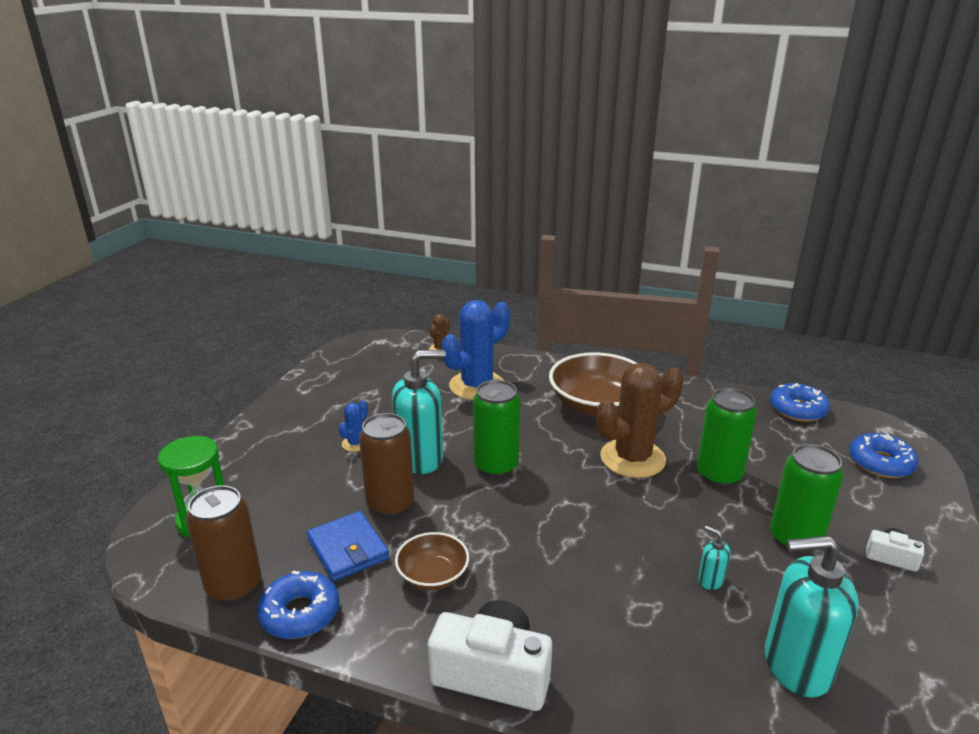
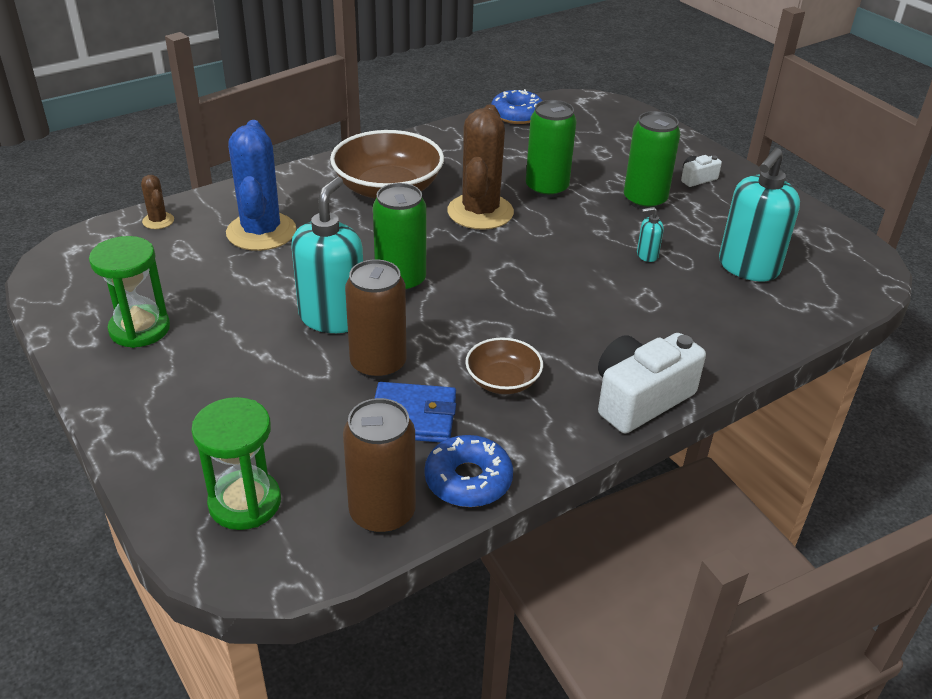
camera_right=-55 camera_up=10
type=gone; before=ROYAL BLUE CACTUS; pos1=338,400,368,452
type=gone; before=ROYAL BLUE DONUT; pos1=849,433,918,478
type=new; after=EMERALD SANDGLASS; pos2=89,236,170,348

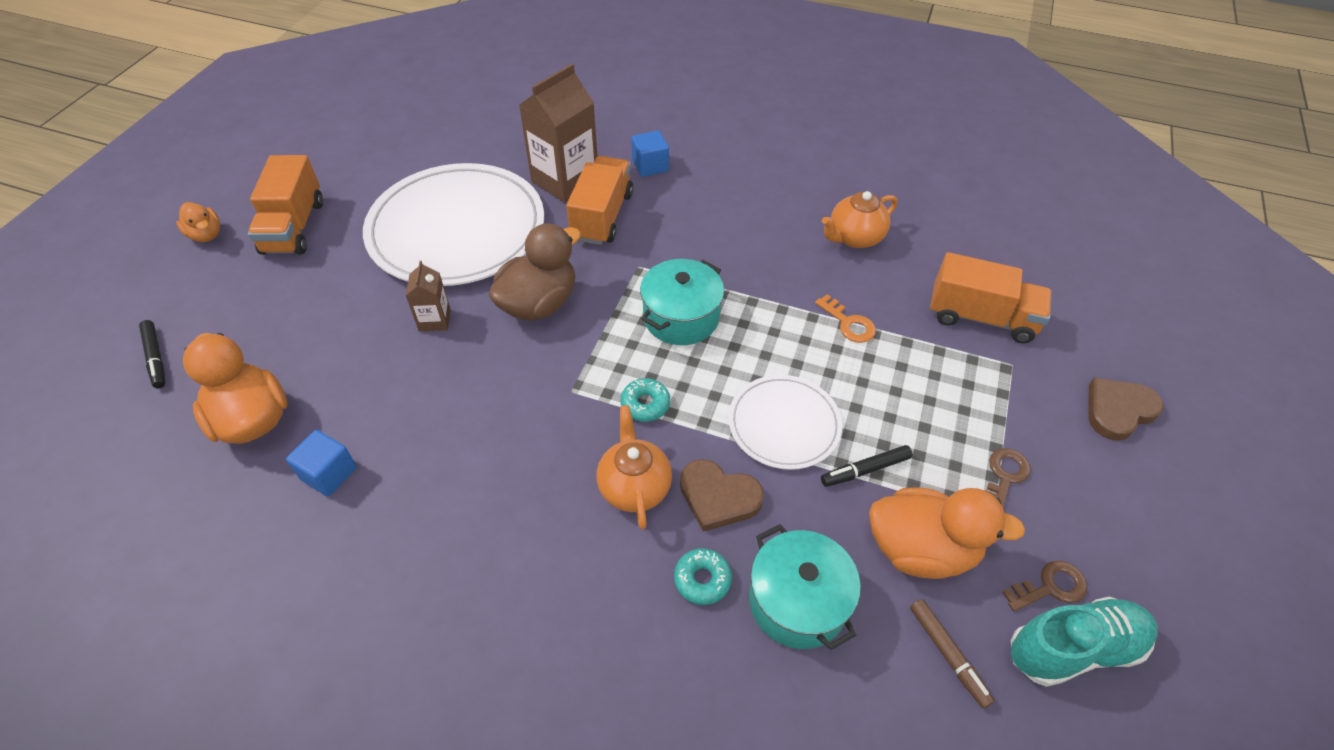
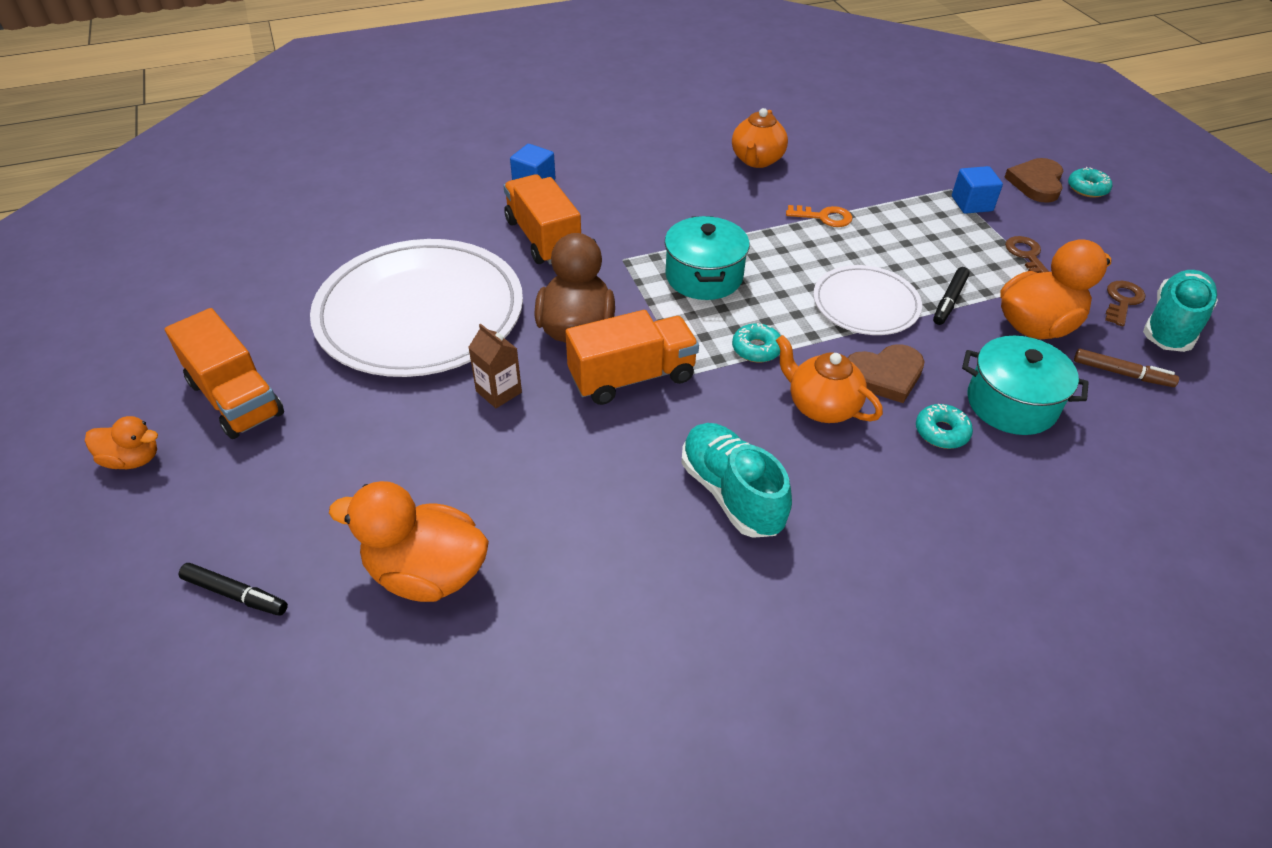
camera_right=-40 camera_up=-5
type=gone; before=BROWN CARTON; pos1=519,64,597,203
type=shifted; before=BRIGHT ORANGE TRUCK; pos1=930,252,1052,344; pos2=565,310,699,405
type=shifted; before=ROYAL BLUE CUBE; pos1=286,430,357,497; pos2=952,166,1003,214
type=new; after=TEAL DONUT; pos2=1068,167,1112,198
type=new; after=TEAL SNEAKER; pos2=681,423,792,538

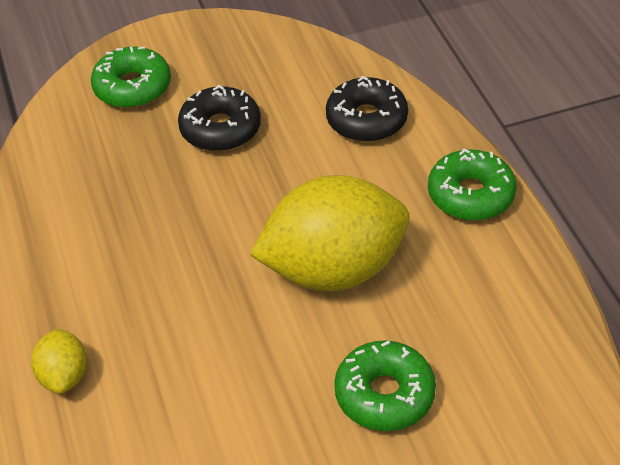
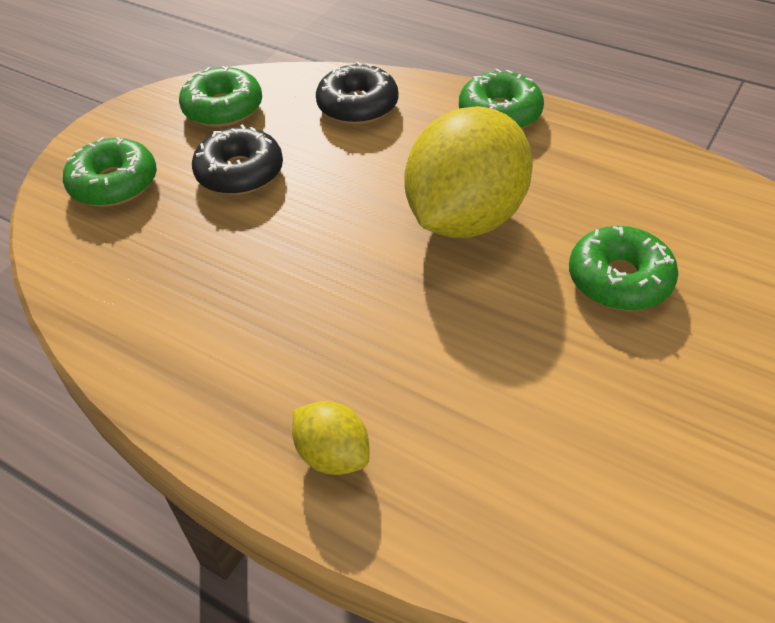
camera_right=-40 camera_up=0
type=new; after=EMERALD DONUT; pos2=179,66,262,127

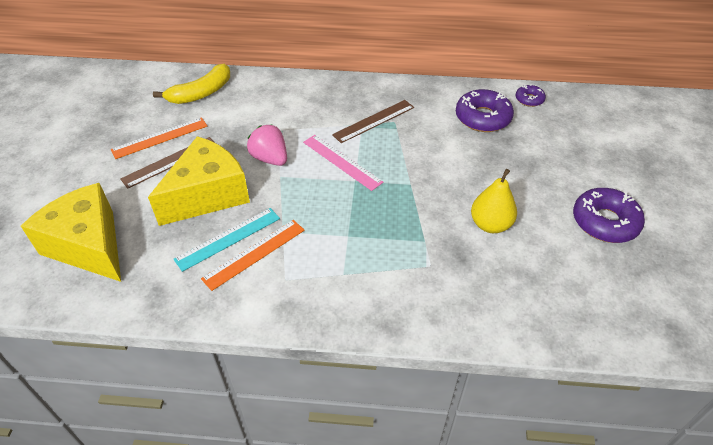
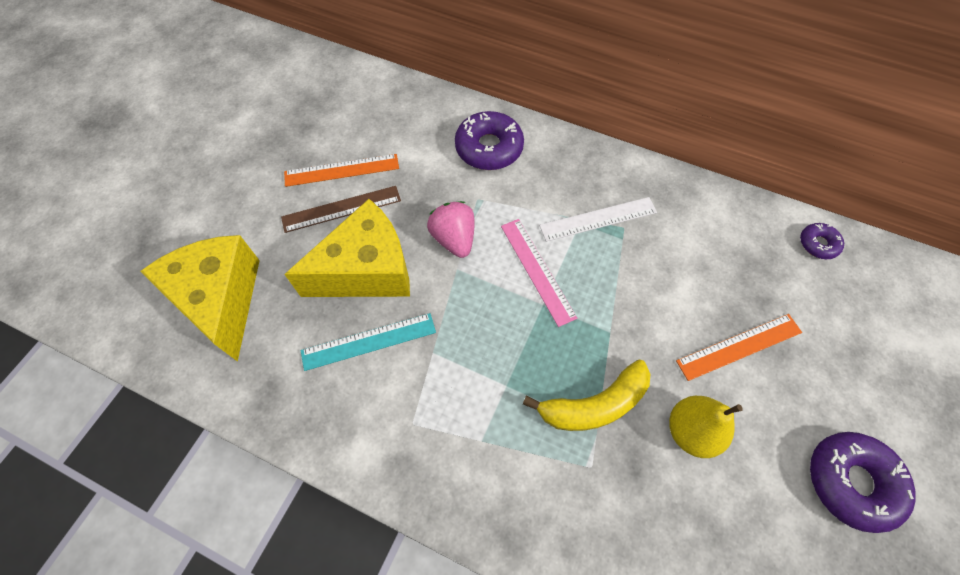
camera_right=20 camera_up=15
type=shifted; before=BRIGHT YELLOW TOY BANANA; pos1=153,64,230,104; pos2=523,360,650,431
type=shifted; before=ROYAL PURPLE DONUT; pos1=456,89,514,132; pos2=455,111,524,170
type=repainted; before=BROWN STRAIGHTEDGE; after=WHITE STRAIGHTEDGE; pos1=332,100,414,143; pos2=539,197,657,242
type=shifted; before=BRIGHT ORANGE STRAIGHTEDGE; pos1=201,220,305,291; pos2=676,314,802,381

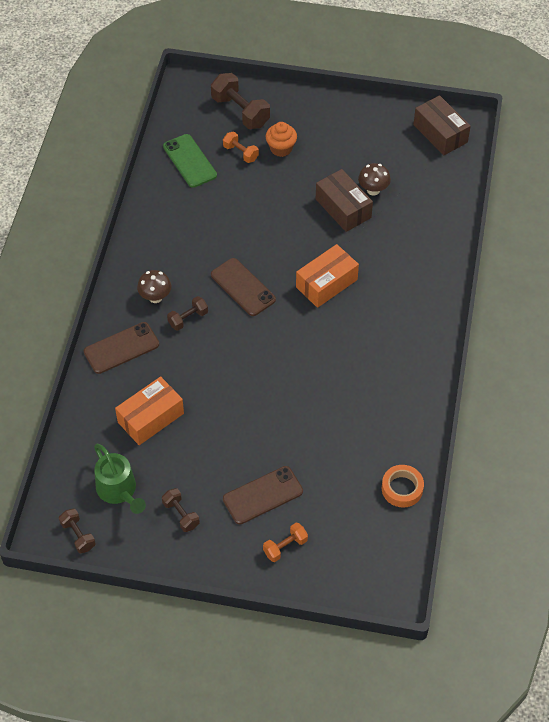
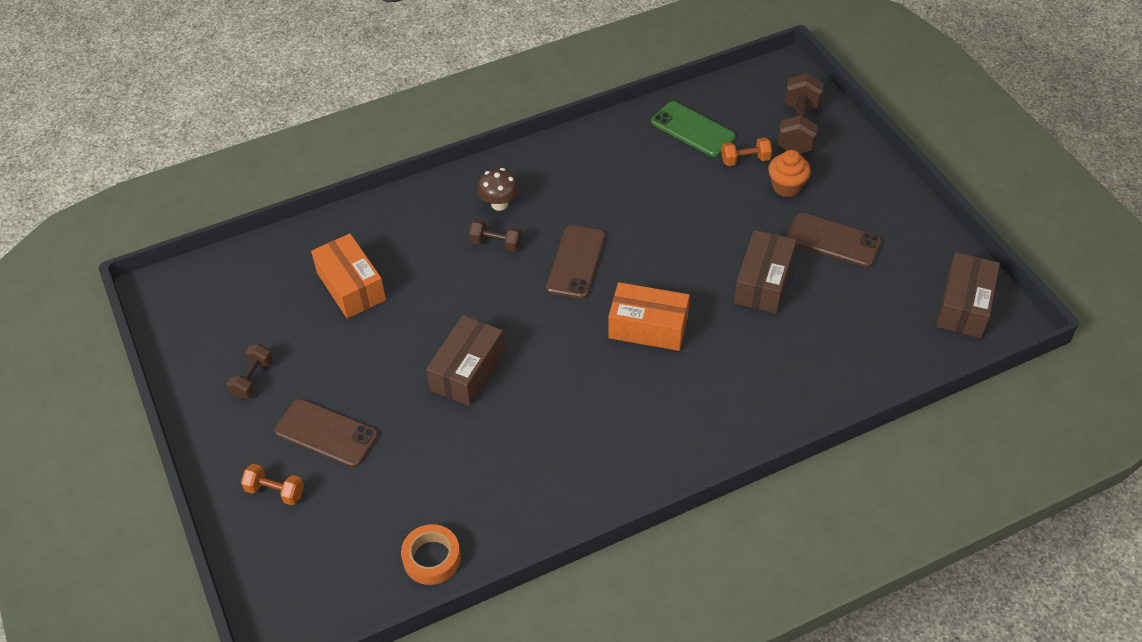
camera_right=55 camera_up=-5
type=rotated; before=BRIGHT ORANGE FREE WEIGHT; pos1=223,132,259,163; pos2=721,138,772,166; turn=75
type=rotated; before=EMERALD PHONE; pos1=163,134,217,188; pos2=651,101,736,157; turn=-75
type=gone; before=BROWN FUNGUS; pos1=358,163,391,196
type=shifted; before=BROWN PHONE; pos1=84,322,159,374; pos2=787,213,882,267
type=rotated; before=BRIGHT ORANGE PACKAGE; pos1=115,376,184,445; pos2=311,233,386,318; turn=45
type=gone; before=EMERALD WATERING POT; pos1=94,444,146,514
type=gone; before=BROWN FREE WEIGHT; pos1=59,509,96,553
type=new; after=BROWN PACKAGE; pos2=426,315,505,406

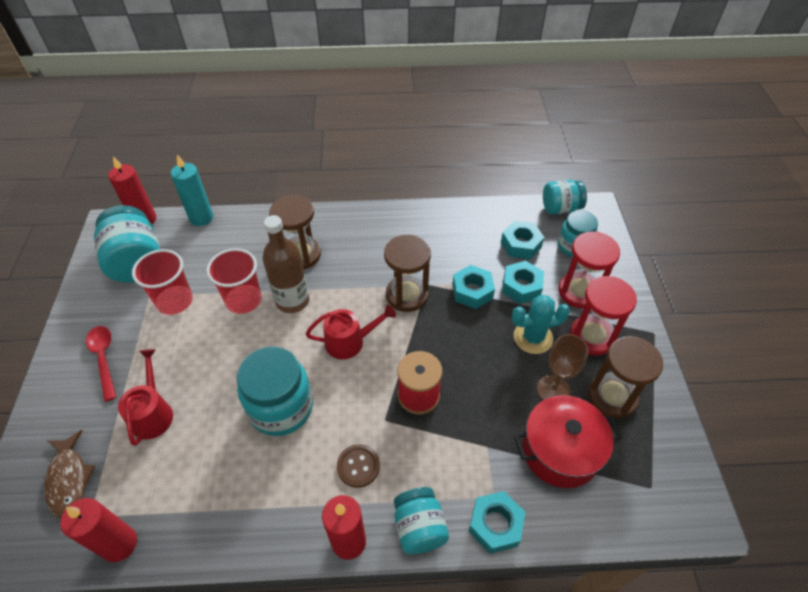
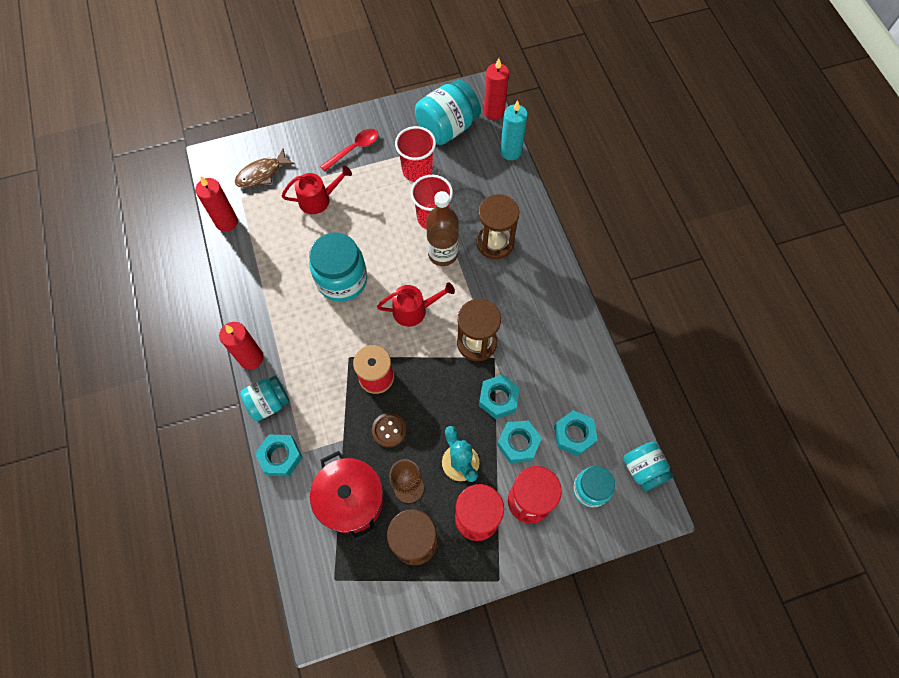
camera_right=75 camera_up=15
type=rotated; before=SCARLET WATERING POT; pos1=305,305,396,359; pos2=377,282,455,327; turn=-75
type=shifted; before=BROWN SHIRT BUTTON; pos1=337,444,380,488; pos2=372,413,406,447

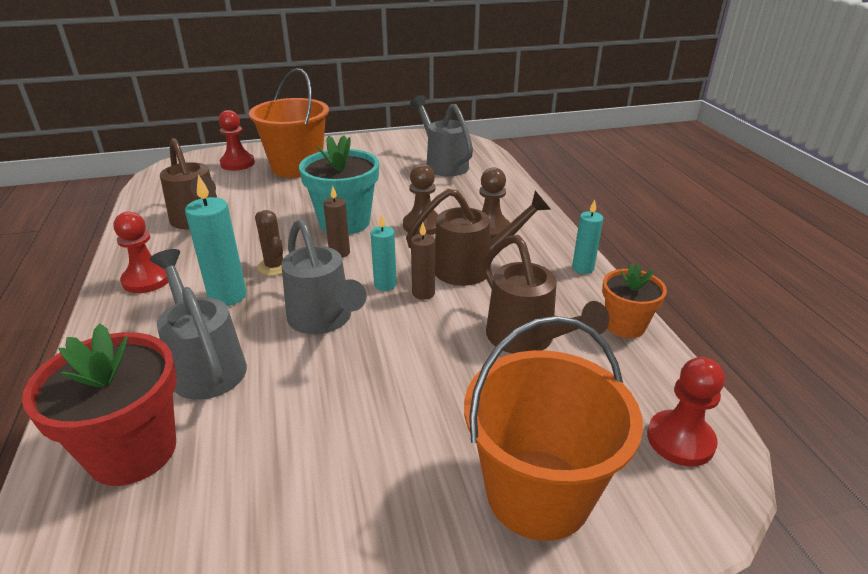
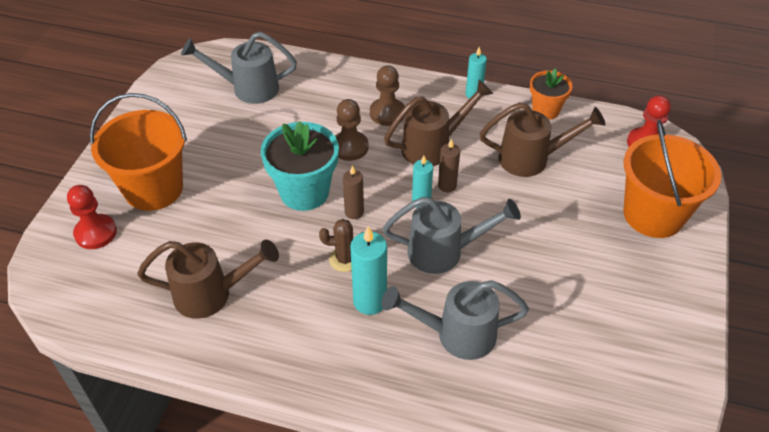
camera_right=-60 camera_up=15
type=rotated; before=BROWN WATERING POT; pos1=406,189,551,286; pos2=384,80,493,166; turn=45
type=gone; before=SCARLET PAWN; pos1=114,212,168,293
type=gone; before=SCARLET FLOWER POT; pos1=22,324,177,486

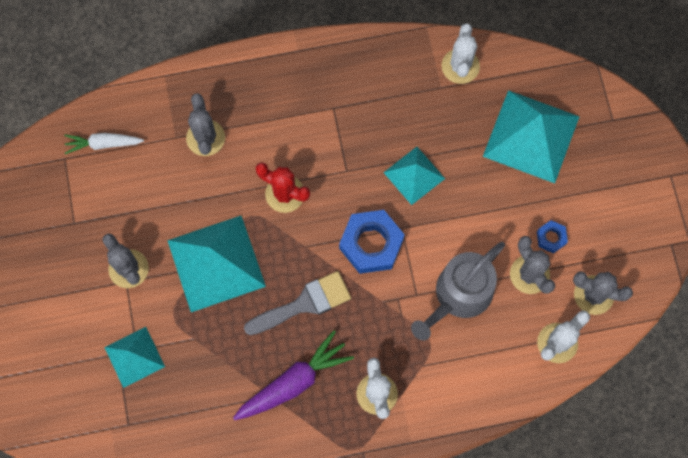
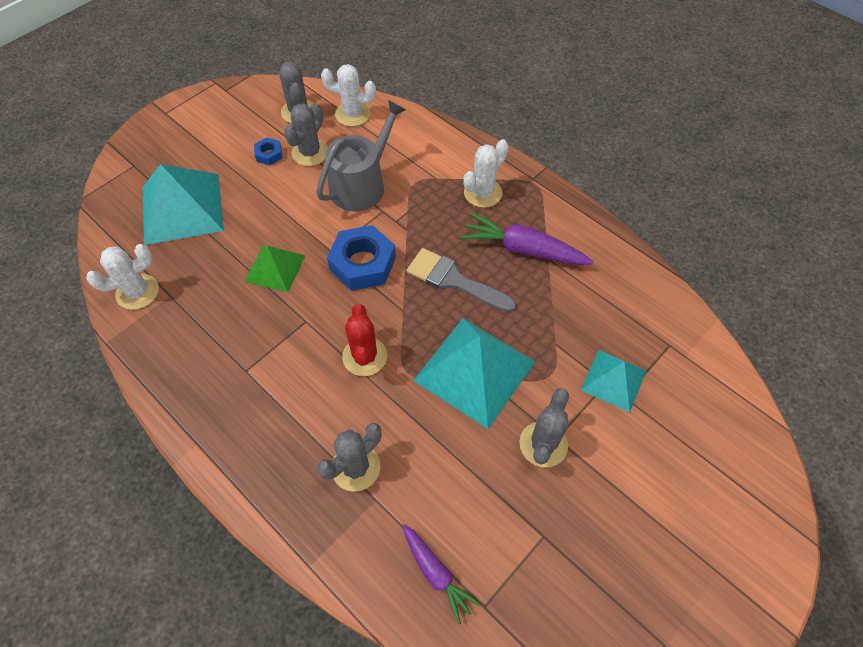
camera_right=-125 camera_up=-15
type=repainted; before=WHITE CARROT; after=ROYAL PURPLE CARROT; pos1=64,133,144,154; pos2=402,524,481,624
type=repainted; before=TEAL SOLID PYRAMID; after=EMERALD SOLID PYRAMID; pos1=383,147,445,205; pos2=244,245,305,292
type=rotated; before=GRAY WATERING POT; pos1=411,242,505,340; pos2=316,100,406,212; turn=-60

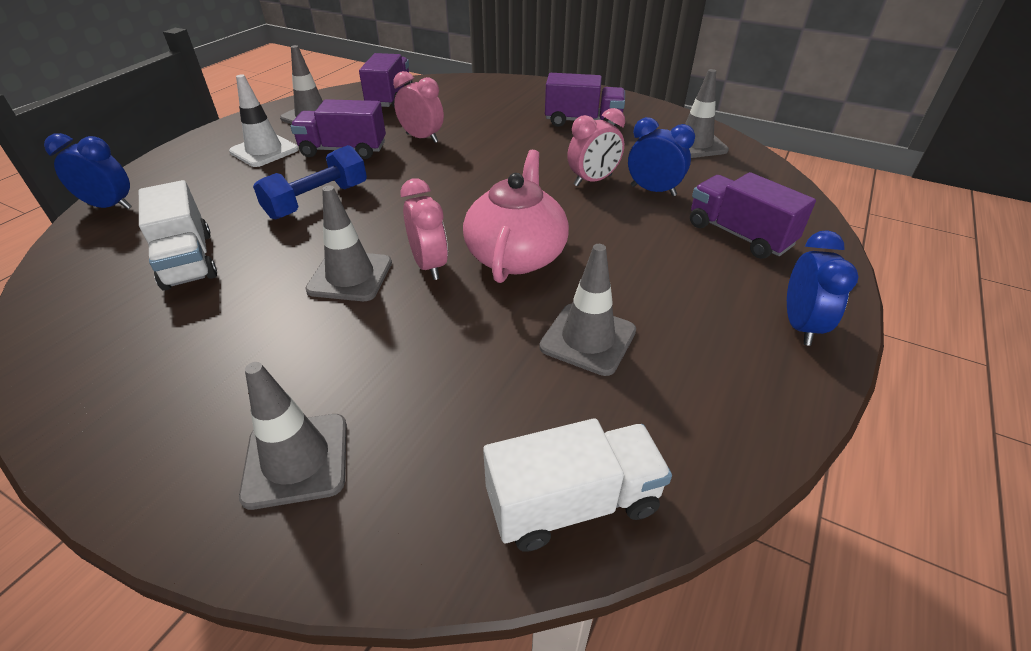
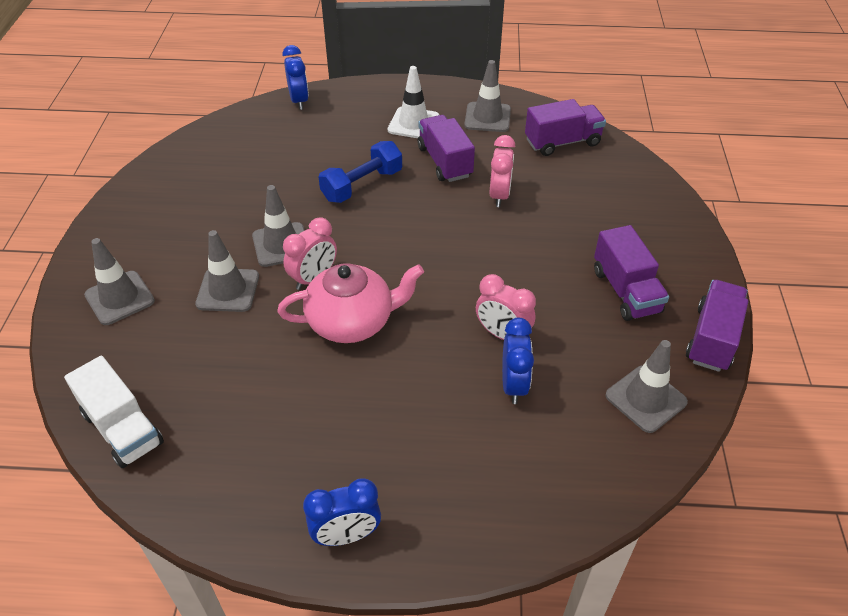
camera_right=65 camera_up=5
type=rotated; before=ROYAL BLUE FREE WEIGHT; pos1=253,145,367,219; pos2=318,141,402,203; turn=-60
type=shifted; before=ROYAL PURPLE TRUCK; pos1=690,172,816,259; pos2=686,280,748,372
type=gone; before=WHITE TRUCK; pos1=139,180,217,291
type=shifted; before=GRAY SAFETY CONE; pos1=539,244,636,376; pos2=195,230,259,312

